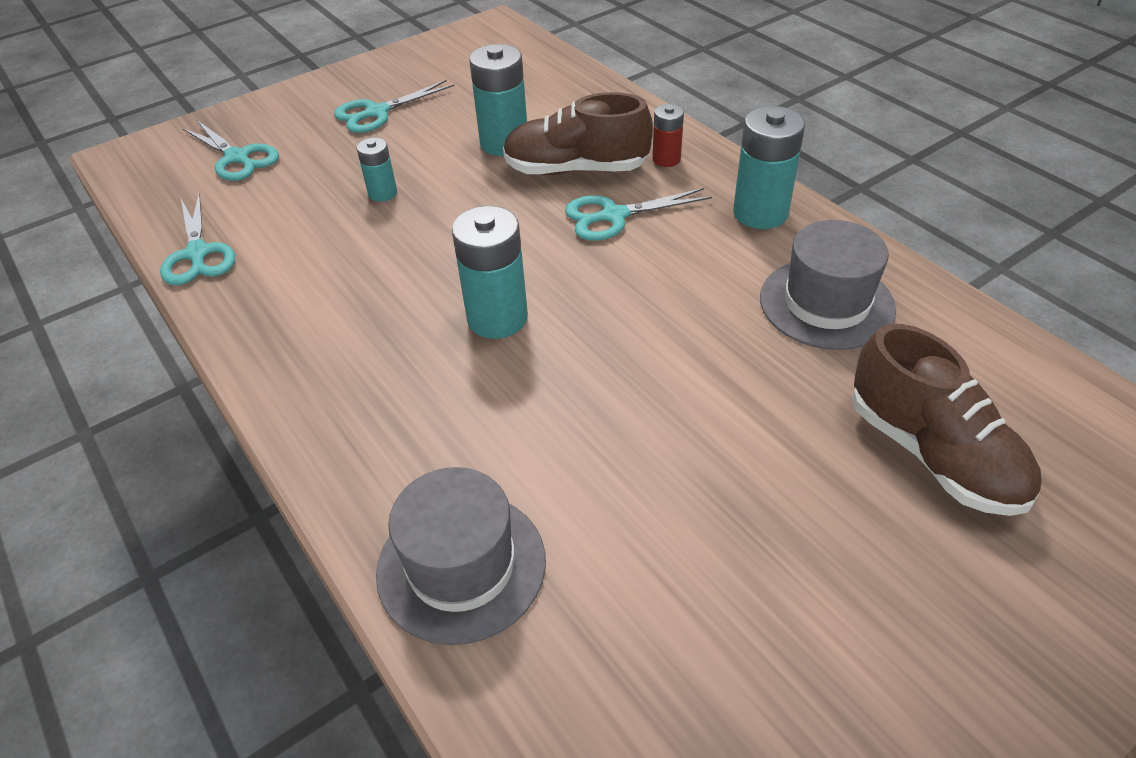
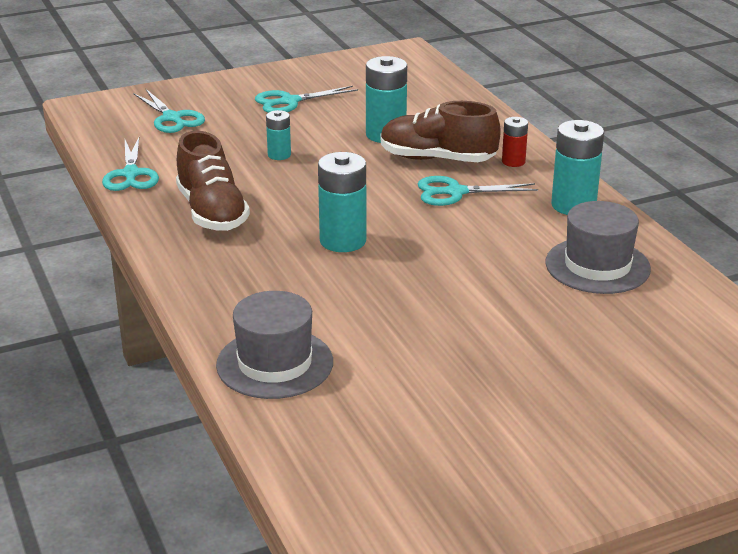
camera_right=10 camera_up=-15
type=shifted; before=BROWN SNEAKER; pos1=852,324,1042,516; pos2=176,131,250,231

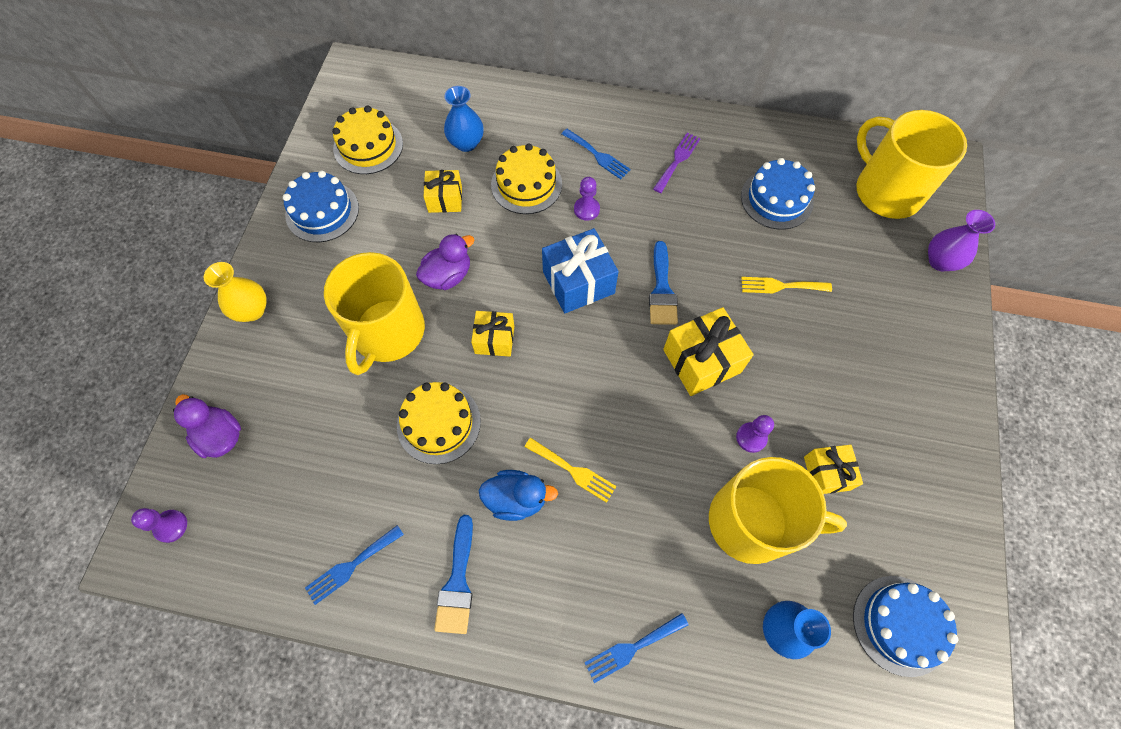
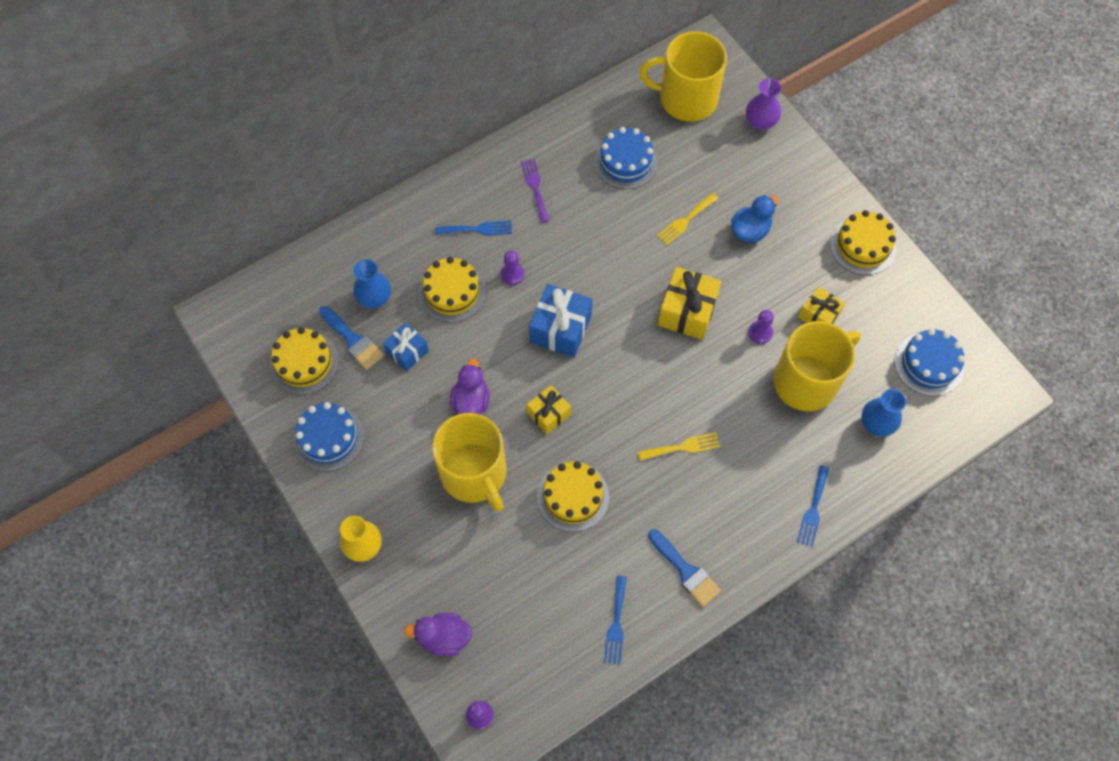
camera_right=-45 camera_up=0
type=repainted; before=BRIGHT YELLOW PRESENT; after=ROYAL BLUE PRESENT; pos1=423,170,462,213; pos2=383,323,429,371
type=shifted; before=ROYAL BLUE BRUSH; pos1=649,241,678,325; pos2=319,306,384,370
type=shifted; before=ROYAL BLUE TOY DUCK; pos1=479,470,558,521; pos2=731,195,779,243
type=new; after=BRIGHT YELLOW LAYER CAKE; pos2=830,210,897,275

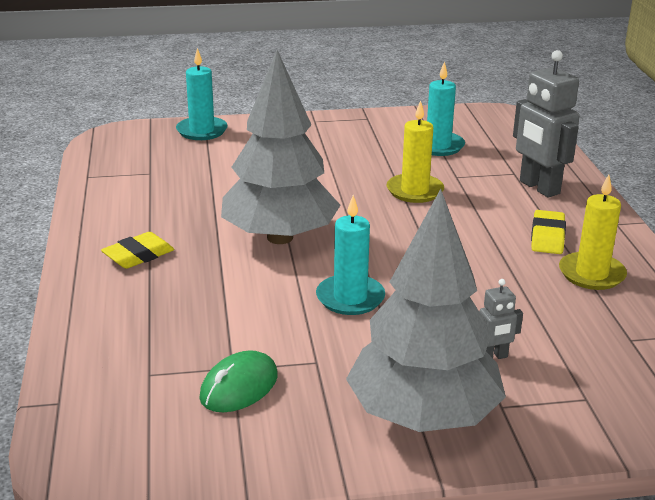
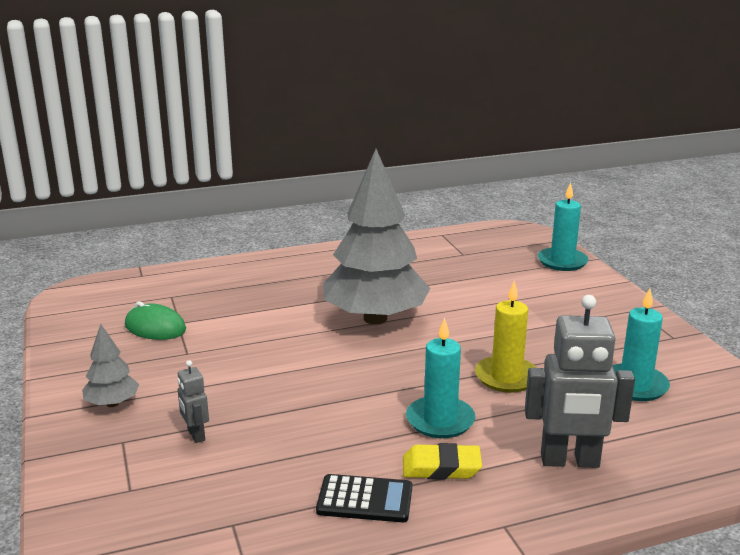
camera_right=80 camera_up=-5
type=rotated; before=GRAY ROBOT FIGURE; pos1=513,50,579,198; pos2=525,295,635,468; turn=-135
type=swapped; before=BRIGHT YELLOW WAX CANDLE; after=BLACK POCKET CALCULATOR; pos1=559,174,627,290; pos2=316,474,412,523
type=scaled; before=GRAY FIR TREE; pos1=346,189,506,432; pos2=82,324,139,407; scale=0.44
type=shifted; before=TEAL WAX CANDLE; pos1=316,195,385,315; pos2=406,318,475,438
type=gone; before=BRIGHT YELLOW PENCIL ERASER; pos1=101,232,174,269

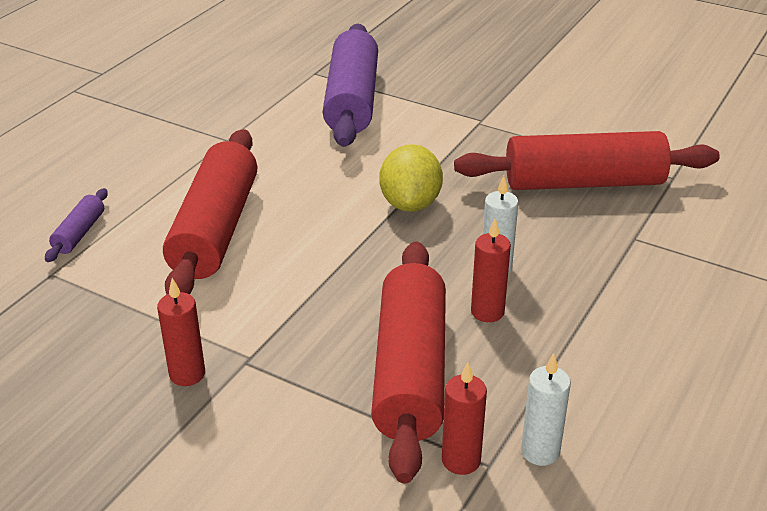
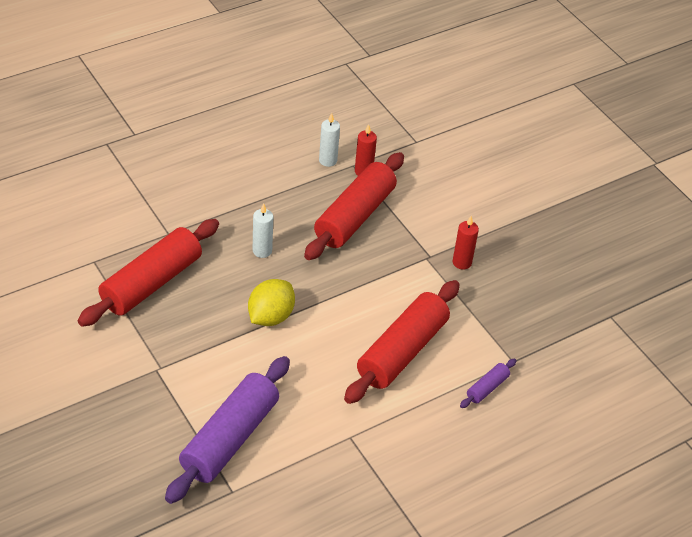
camera_right=-155 camera_up=10
type=rotated; before=SCARLET PASTRY ROLLER; pos1=454,131,720,190; pos2=78,219,219,327; turn=-75
type=gone; before=SCARLET WAX CANDLE; pos1=471,218,511,322

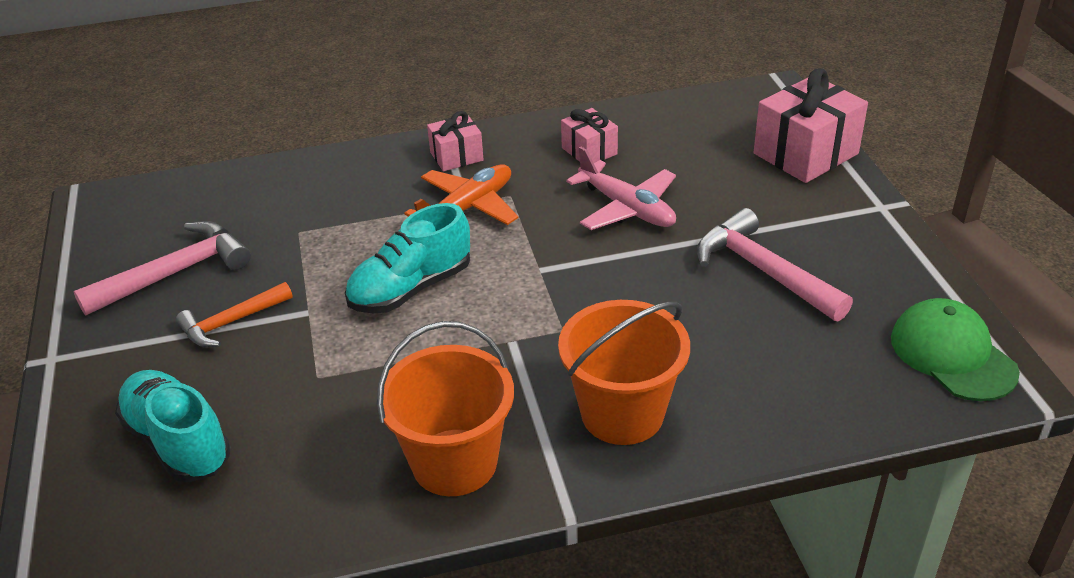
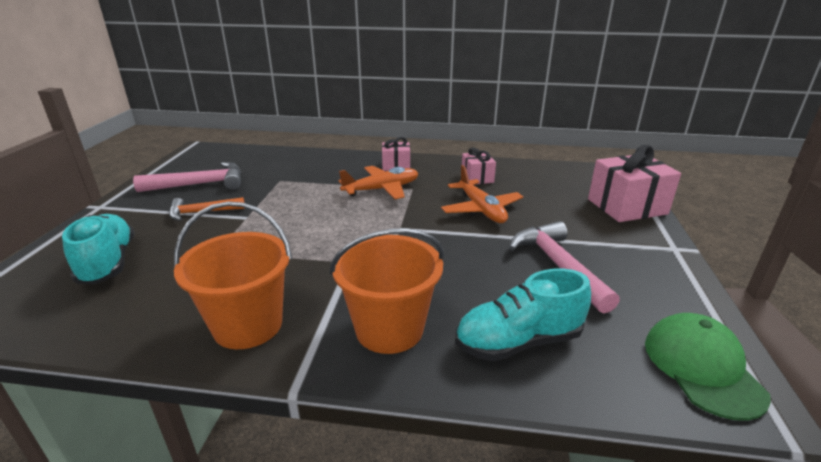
camera_right=20 camera_up=-10
type=repainted; before=PINK AEROPLANE; after=BRIGHT ORANGE AEROPLANE; pos1=566,146,676,230; pos2=441,165,523,223
type=shifted; before=TEAL SNEAKER; pos1=345,203,470,313; pos2=455,269,591,361

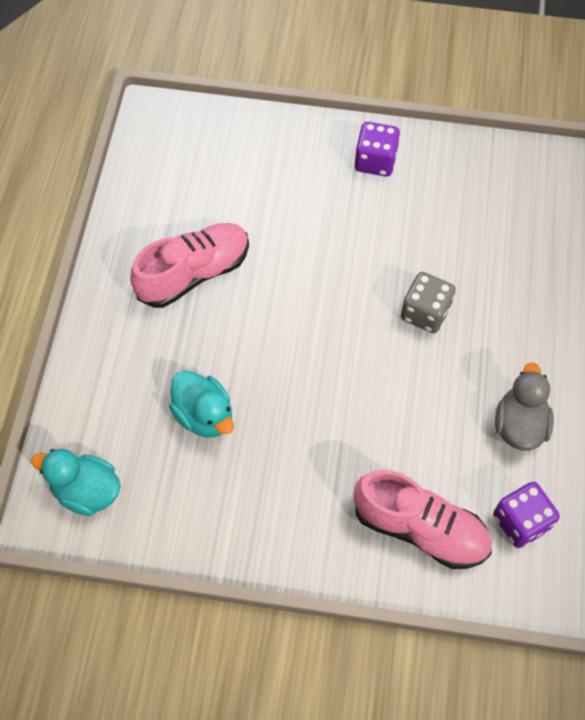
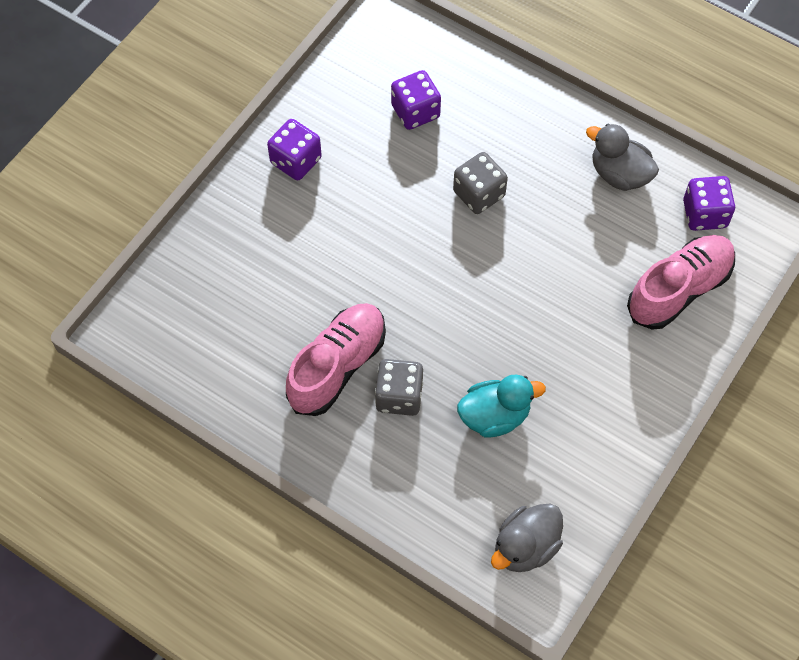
camera_right=-65 camera_up=0
type=rotated; before=PINK SNEAKER; pos1=130,223,249,308; pos2=286,303,386,416; turn=45
type=repainted; before=TEAL TOY DUCK; after=GRAY TOY DUCK; pos1=31,449,121,516; pos2=491,503,563,572
type=new; after=ROYAL PURPLE GAME DIE; pos2=391,70,441,130
type=new; after=GRAY GAME DIE; pos2=375,359,423,416

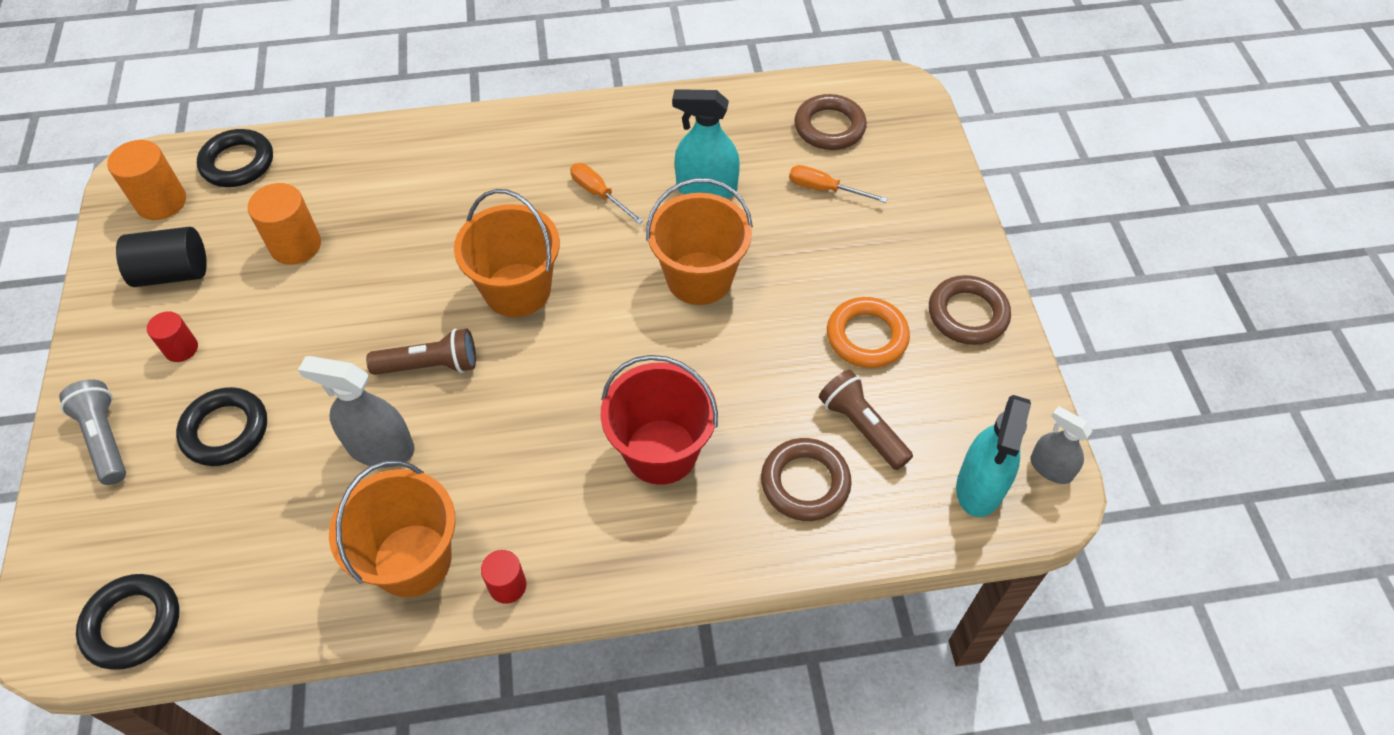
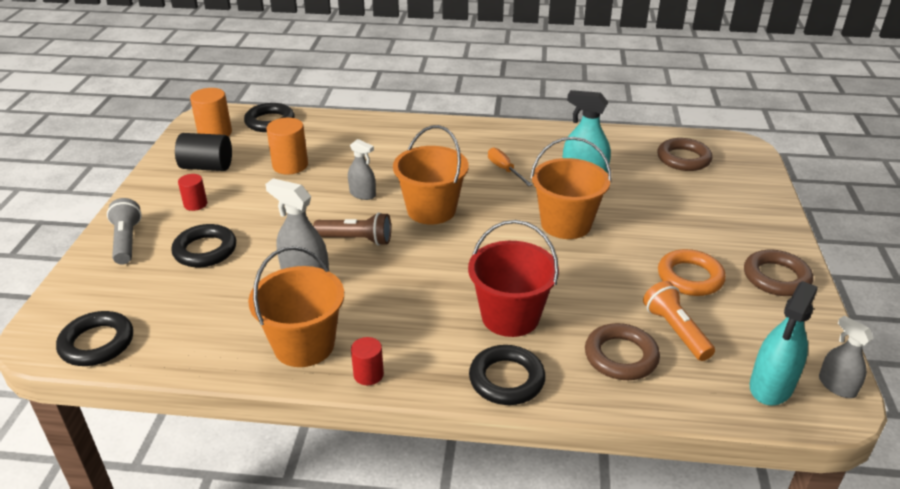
camera_right=15 camera_up=-20
type=gone; before=BRIGHT ORANGE FLAT SCREWDRIVER; pos1=789,165,888,203
type=repainted; before=BROWN POCKET TORCH; after=BRIGHT ORANGE POCKET TORCH; pos1=819,370,913,470; pos2=643,281,715,361
type=new; after=GRAY SPRAY CLEANER; pos2=348,139,376,200
type=new; after=BLACK TORUS; pos2=469,345,546,405

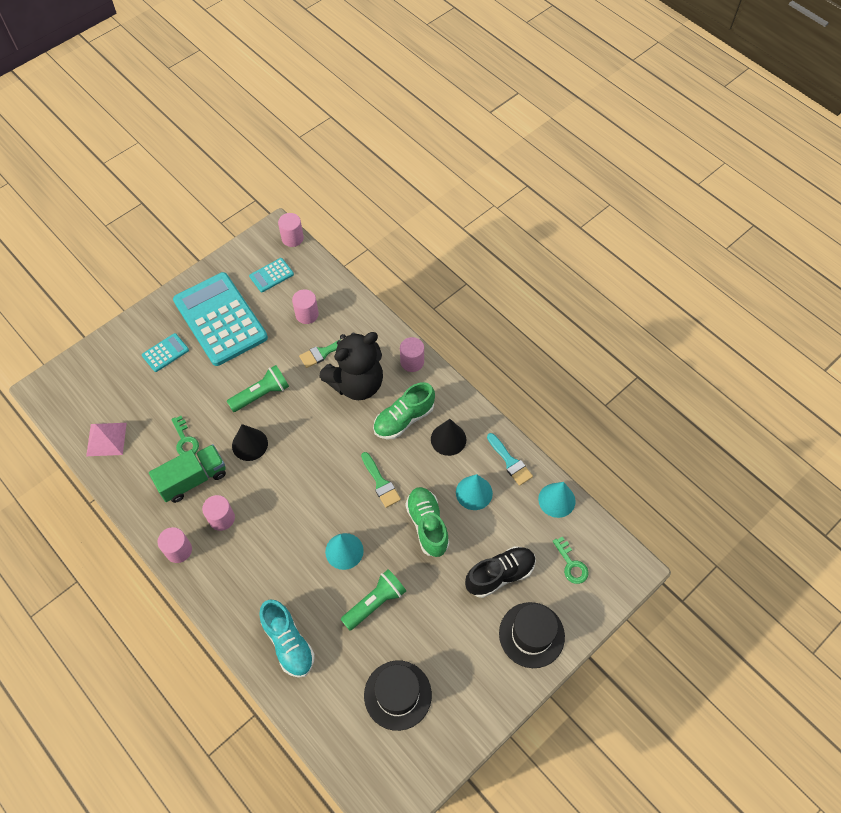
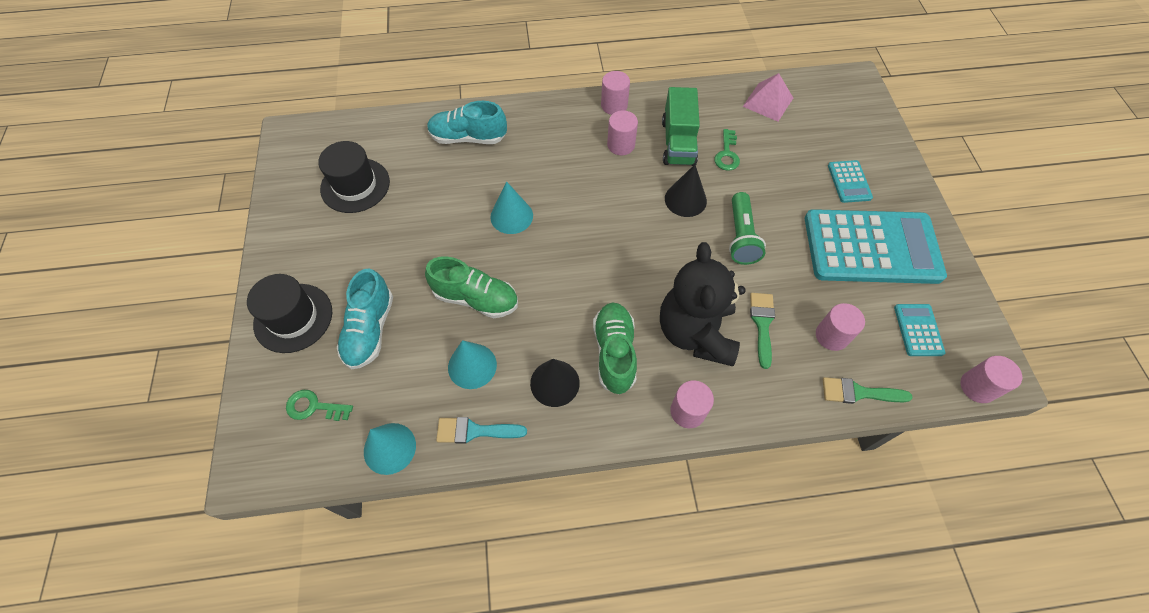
camera_right=125 camera_up=0
type=rotated; before=EMERALD KEY; pos1=171,416,199,455; pos2=714,129,740,171; turn=-90
type=shifted; before=EMERALD BRUSH; pos1=361,452,401,508; pos2=823,377,912,404
type=repainted; before=BLACK SNEAKER; after=TEAL SNEAKER; pos1=465,546,536,598; pos2=337,269,393,370
type=gone; before=EMERALD POCKET TORCH; pos1=341,569,406,631

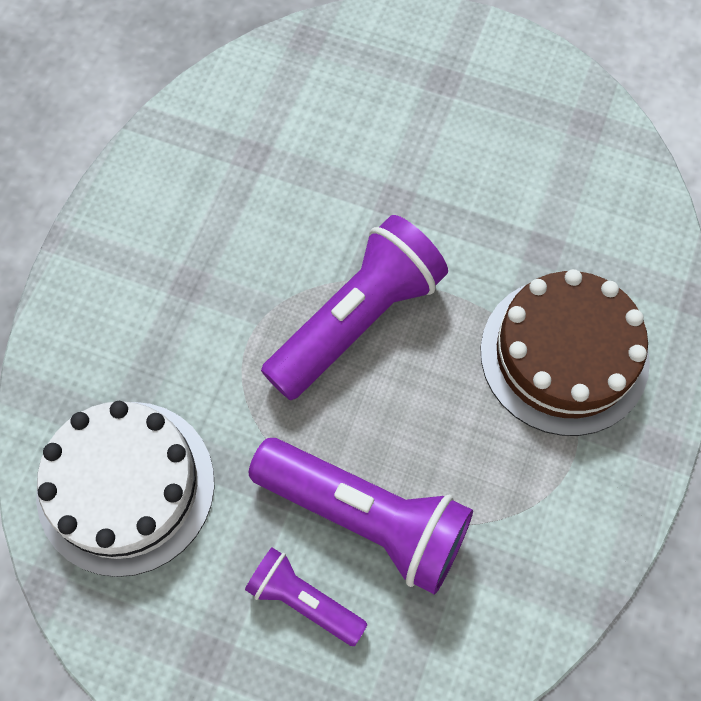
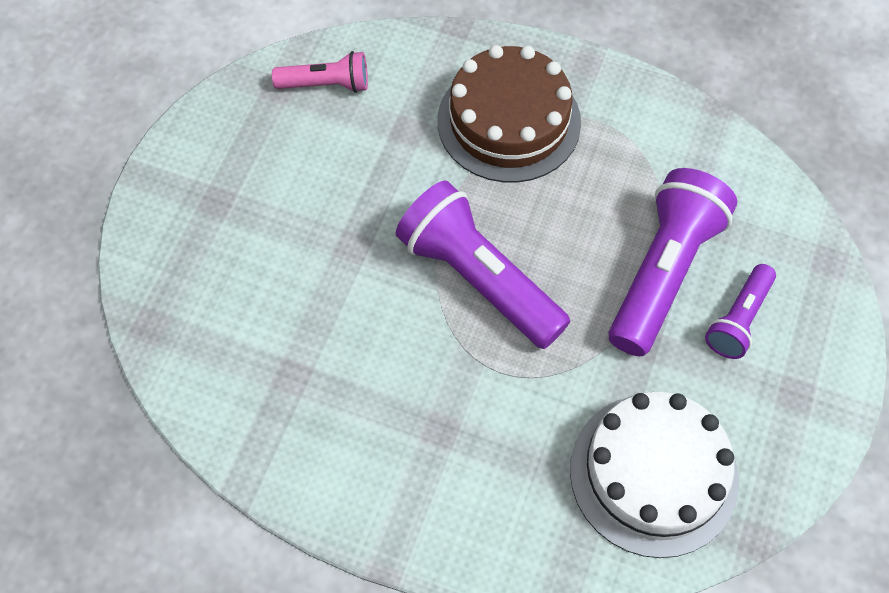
camera_right=-90 camera_up=-5
type=new; after=PINK POCKET TORCH; pos2=272,51,368,93

